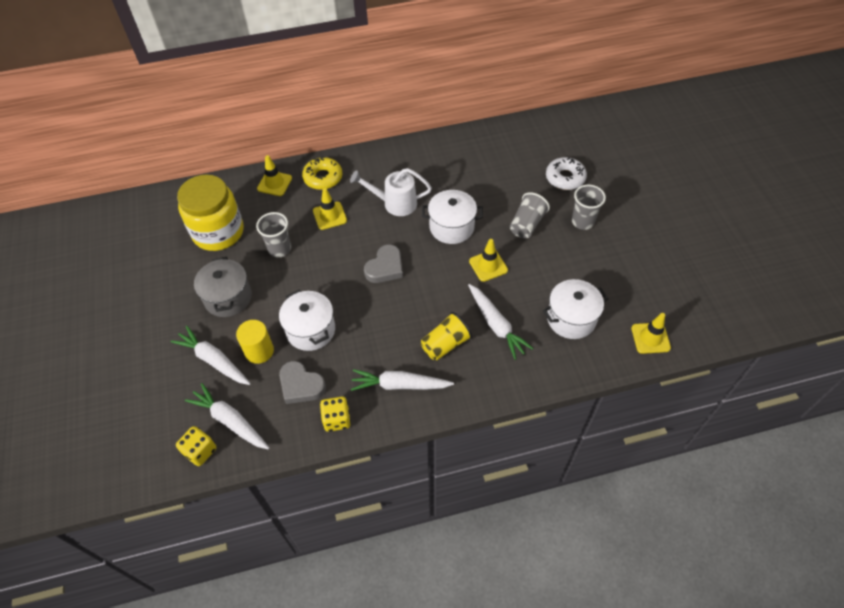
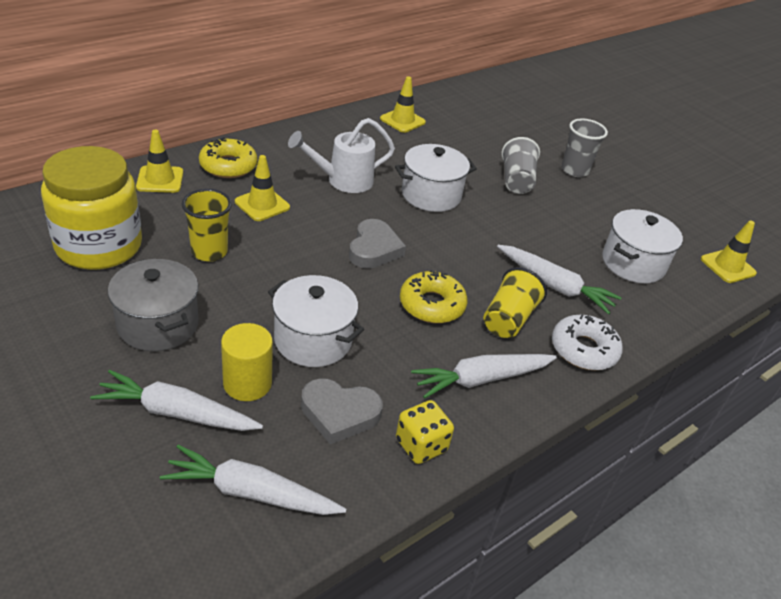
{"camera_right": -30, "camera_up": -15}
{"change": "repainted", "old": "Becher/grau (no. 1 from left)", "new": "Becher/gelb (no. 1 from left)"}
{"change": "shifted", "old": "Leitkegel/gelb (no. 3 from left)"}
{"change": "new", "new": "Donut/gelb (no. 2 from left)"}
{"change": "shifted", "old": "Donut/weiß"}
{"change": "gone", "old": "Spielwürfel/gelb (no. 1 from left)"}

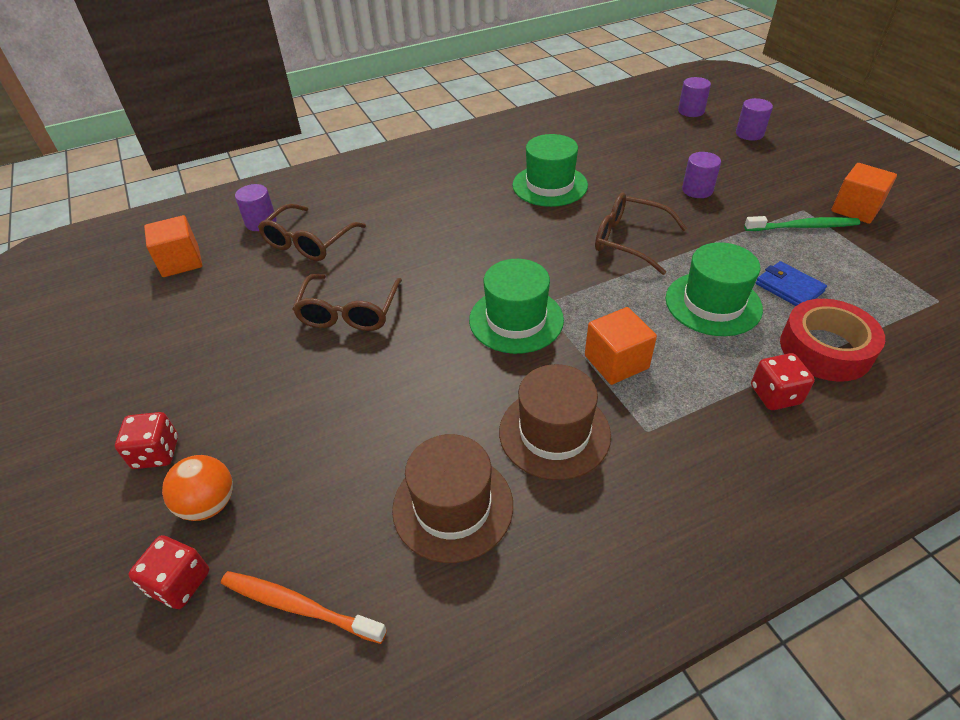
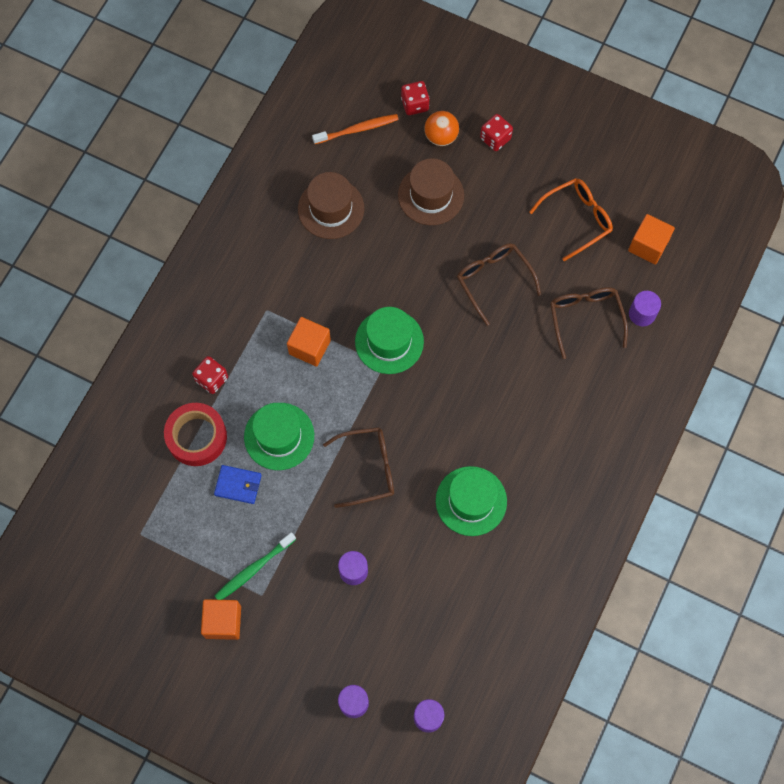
{"camera_right": 140, "camera_up": 25}
{"change": "shifted", "old": "Hut/braun (no. 2 from left)"}
{"change": "new", "new": "Brille/orange"}

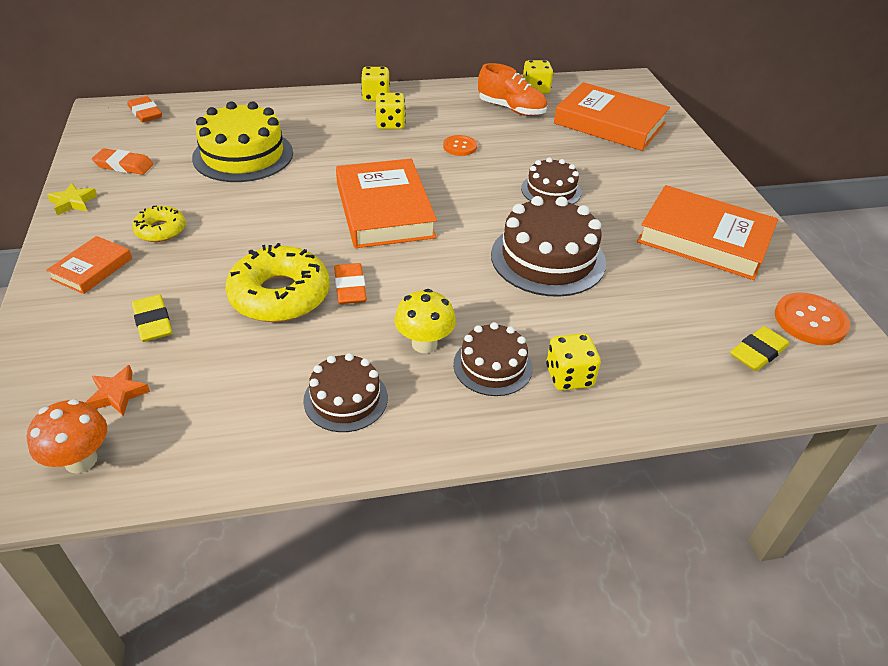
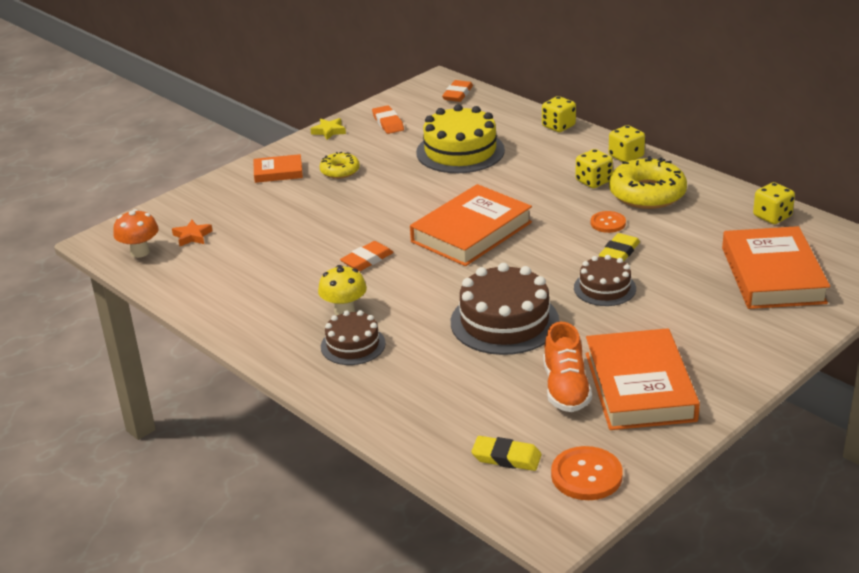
{"camera_right": 60, "camera_up": -10}
{"change": "shifted", "old": "Spielwürfel/gelb (no. 4 from left in the first image)", "new": "Spielwürfel/gelb (no. 1 from left)"}
{"change": "shifted", "old": "Schuh/orange"}
{"change": "shifted", "old": "Radiergummi/gelb (no. 1 from left in the first image)", "new": "Radiergummi/gelb (no. 2 from left)"}
{"change": "shifted", "old": "Donut/gelb (no. 2 from left)"}
{"change": "gone", "old": "Kuchen/braun (no. 1 from left)"}

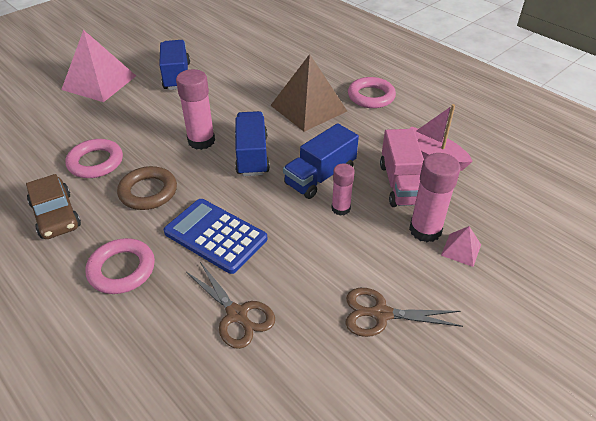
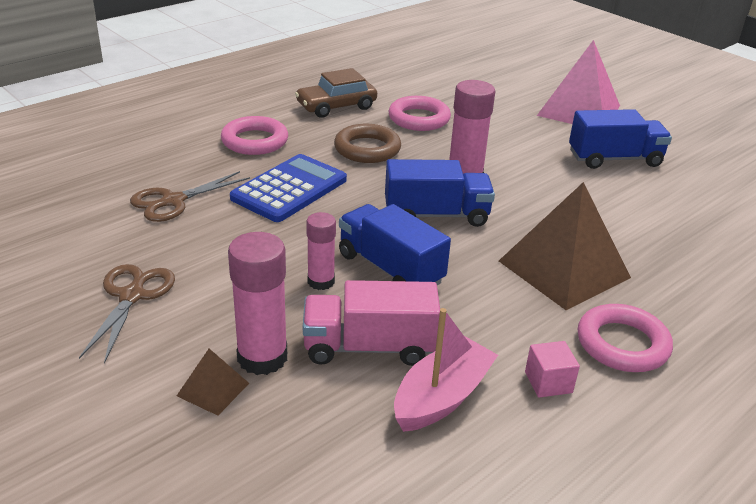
{"camera_right": 90, "camera_up": -10}
{"change": "repainted", "old": "Pyramide/rosa (no. 2 from left)", "new": "Pyramide/braun (no. 1 from left)"}
{"change": "new", "new": "Kubus/rosa"}

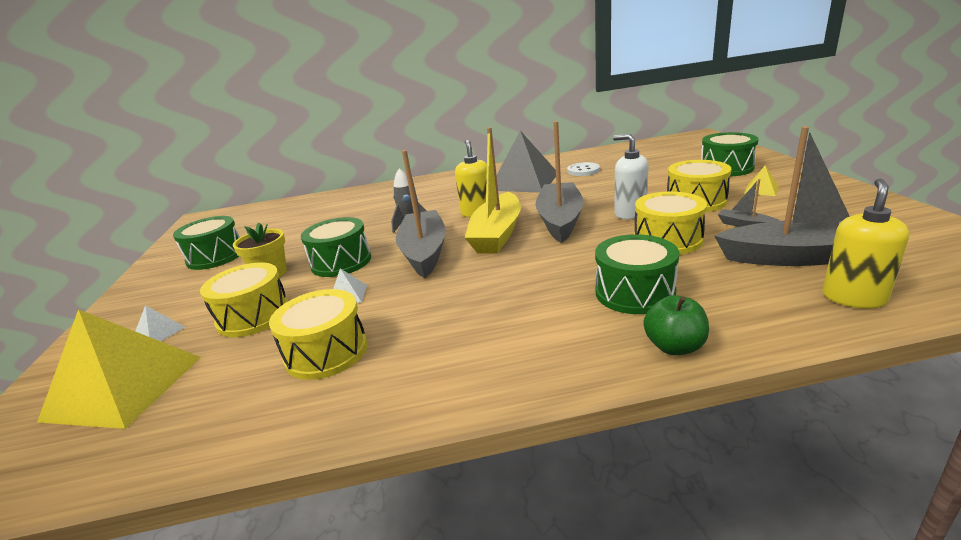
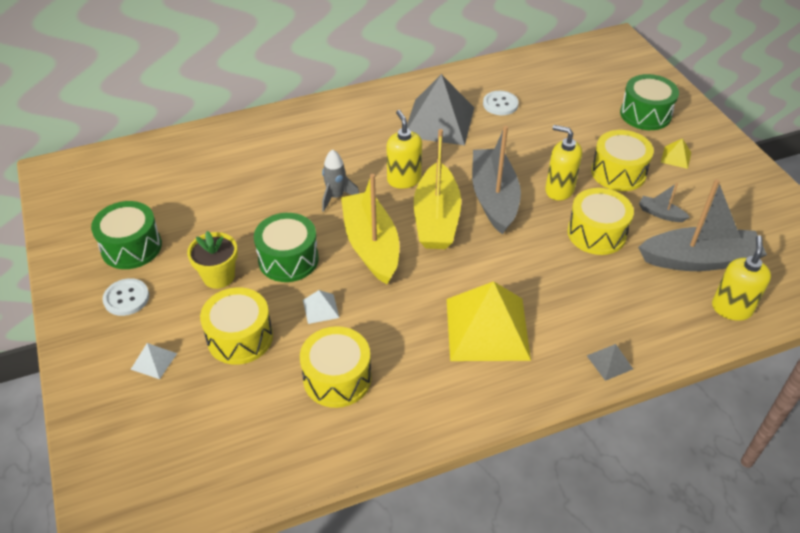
{"camera_right": -15, "camera_up": 20}
{"change": "new", "new": "Knopf/weiß (no. 1 from left)"}
{"change": "repainted", "old": "Boot/grau (no. 1 from left)", "new": "Boot/gelb (no. 1 from left)"}
{"change": "shifted", "old": "Pyramide/gelb (no. 1 from left)"}
{"change": "repainted", "old": "Seifenspender/weiß", "new": "Seifenspender/gelb (no. 2 from left)"}
{"change": "swapped", "old": "Apfel/grün", "new": "Pyramide/grau (no. 2 from left)"}
{"change": "gone", "old": "Trommel/grün (no. 3 from left)"}

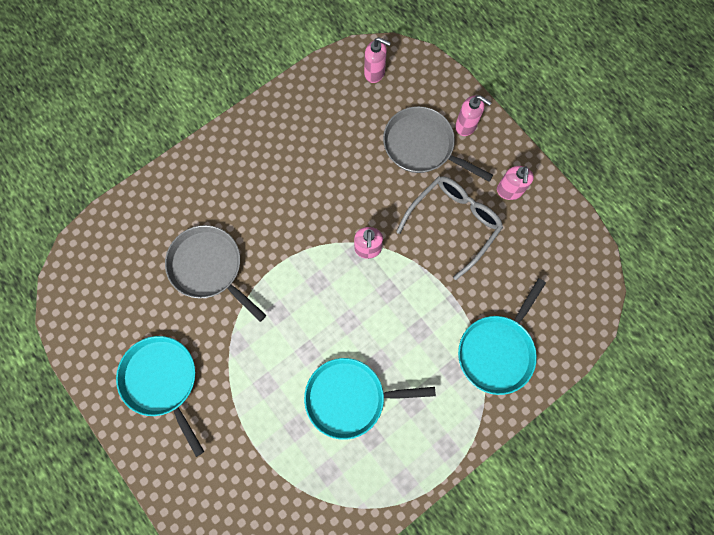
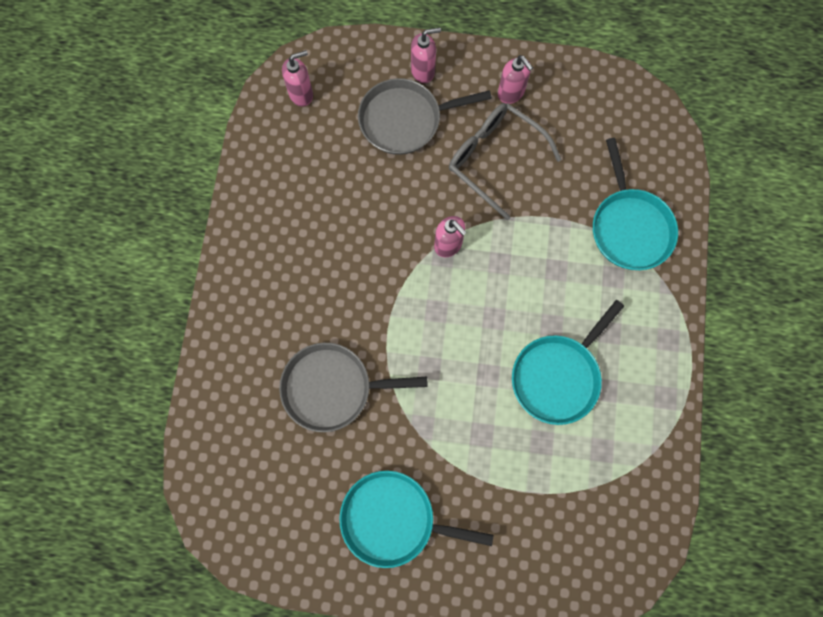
{"camera_right": -45, "camera_up": 0}
{"change": "rotated", "old": "Brille/grau", "degrees": -45}

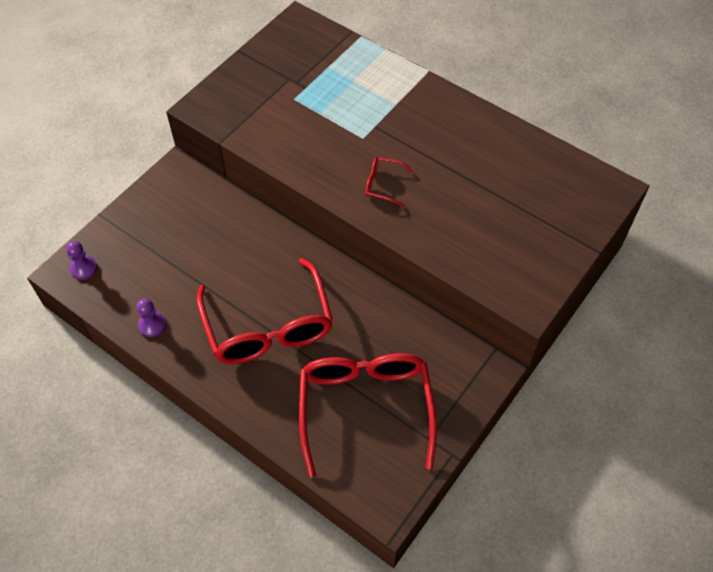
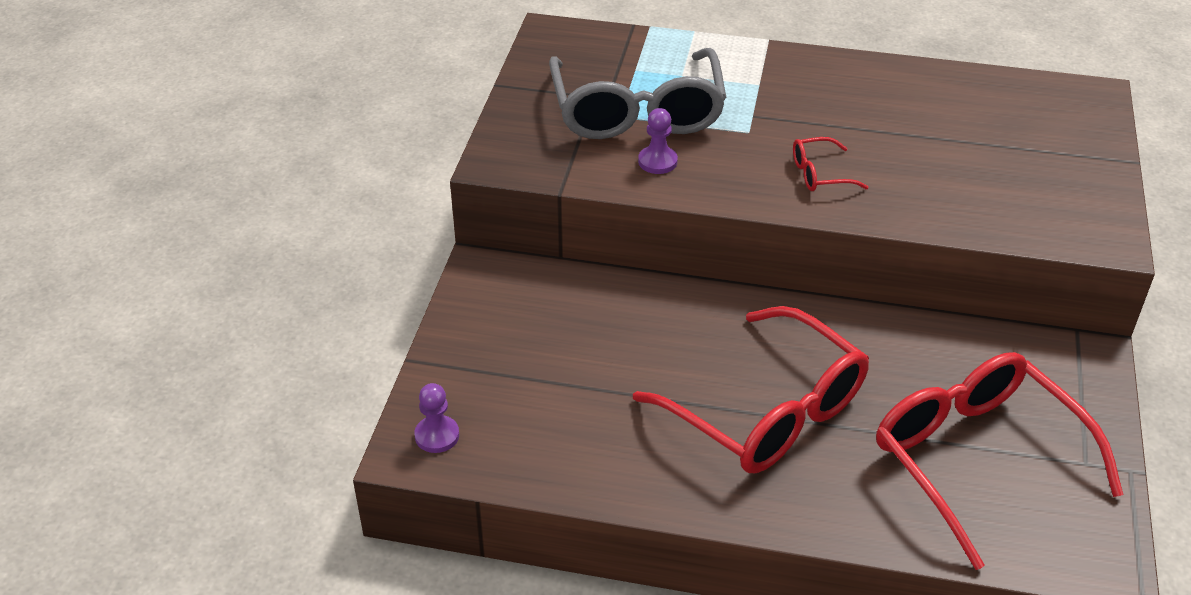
{"camera_right": -25, "camera_up": -15}
{"change": "new", "new": "Brille/grau"}
{"change": "shifted", "old": "Bauer/lila (no. 2 from left)"}

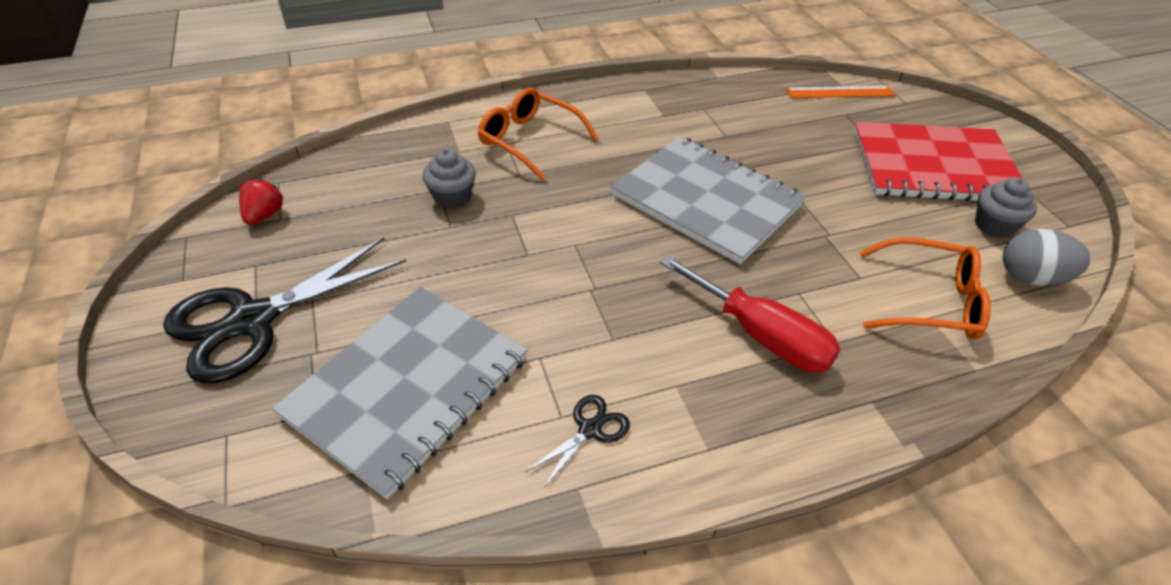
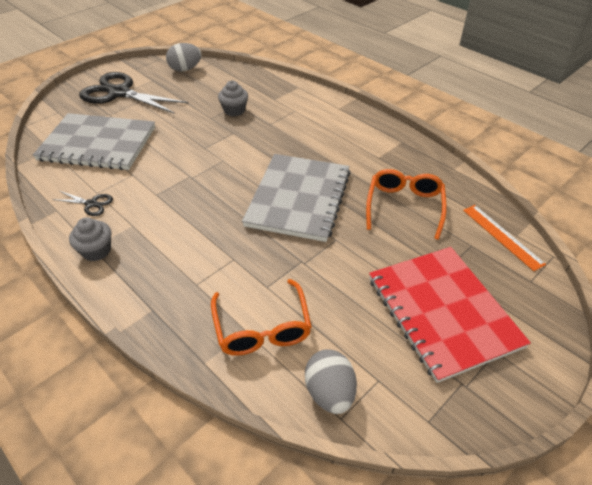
{"camera_right": 65, "camera_up": 0}
{"change": "shifted", "old": "Muffin/grau (no. 2 from left in the first image)", "new": "Muffin/grau (no. 1 from left)"}
{"change": "swapped", "old": "Erdbeere/rot", "new": "Ei/grau (no. 1 from left)"}
{"change": "shifted", "old": "Brille/orange (no. 1 from left in the first image)", "new": "Brille/orange (no. 2 from left)"}
{"change": "gone", "old": "Schraubenzieher/rot"}

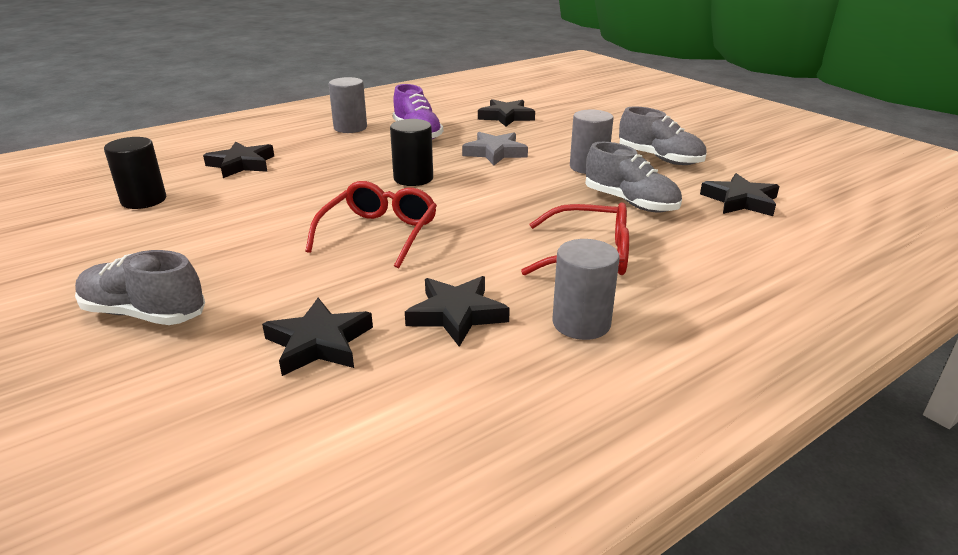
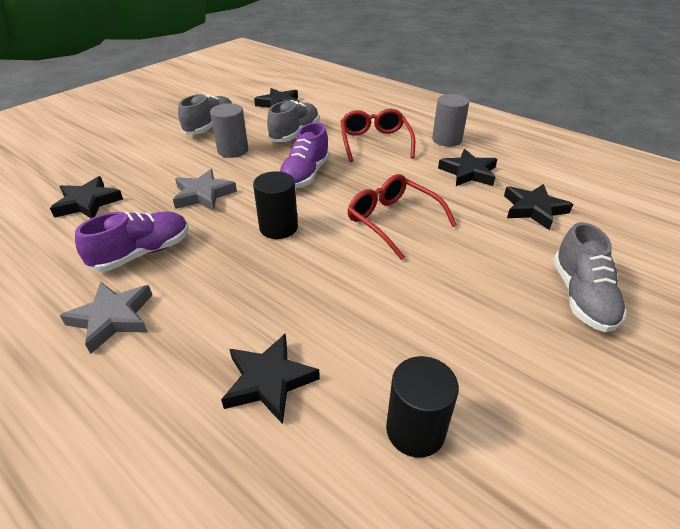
{"camera_right": -105, "camera_up": 10}
{"change": "swapped", "old": "Vollzylinder/grau (no. 1 from left)", "new": "Stern/grau (no. 1 from left)"}
{"change": "new", "new": "Schuh/lila (no. 2 from left)"}
{"change": "rotated", "old": "Brille/rot (no. 1 from left in the first image)", "degrees": 45}

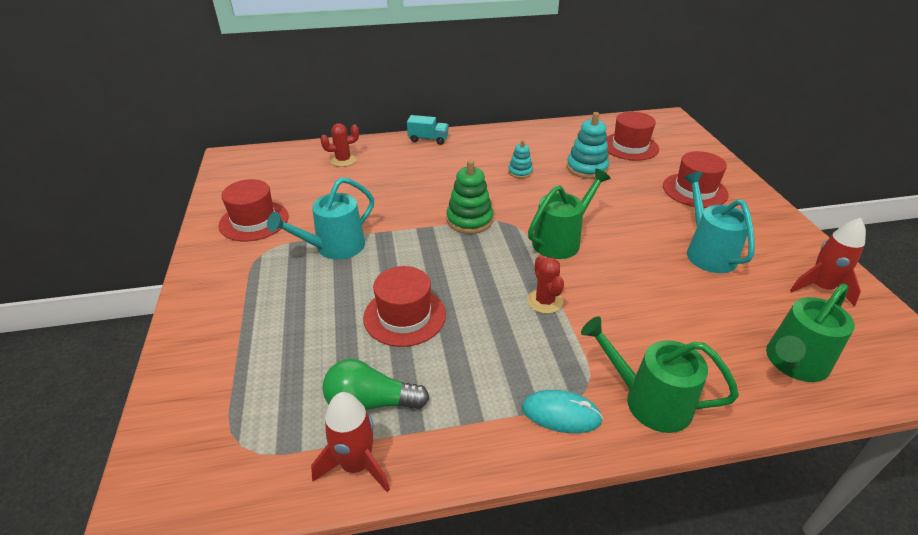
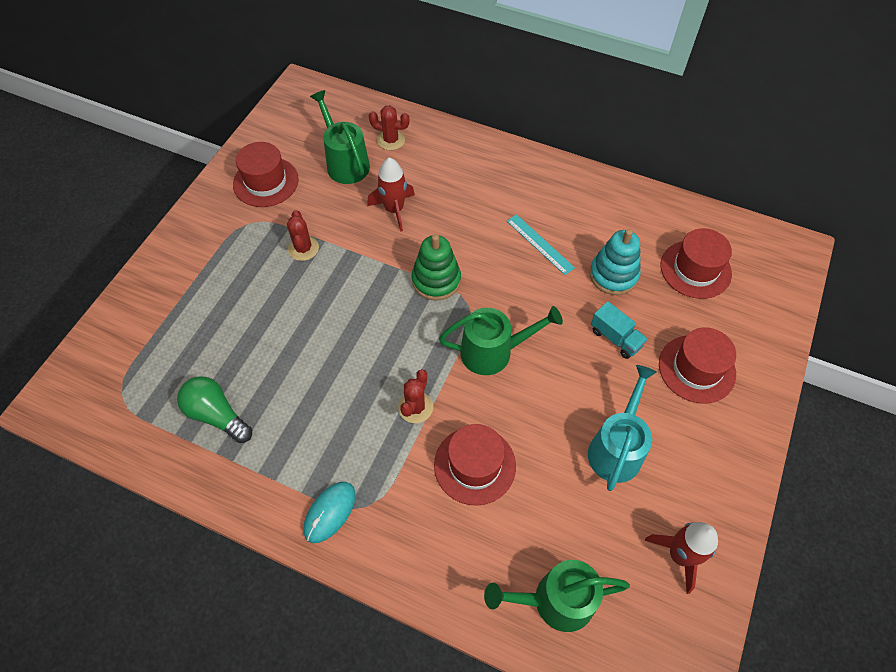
{"camera_right": 35, "camera_up": 20}
{"change": "swapped", "old": "Gießkanne/türkis (no. 1 from left)", "new": "Kaktus/rot (no. 1 from left)"}
{"change": "rotated", "old": "Computermaus/türkis", "degrees": 75}
{"change": "shifted", "old": "Gießkanne/grün (no. 2 from left in the first image)", "new": "Gießkanne/grün (no. 1 from left)"}
{"change": "shifted", "old": "Rakete/rot (no. 1 from left)"}
{"change": "shifted", "old": "Hut/rot (no. 2 from left)"}
{"change": "swapped", "old": "Stapelspielzeug/türkis (no. 1 from left)", "new": "Lineal/türkis"}
{"change": "shifted", "old": "Lastwagen/türkis"}

